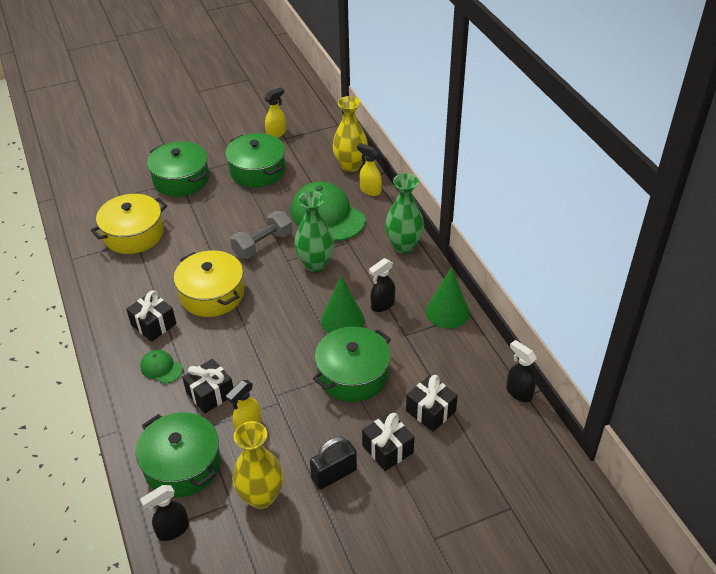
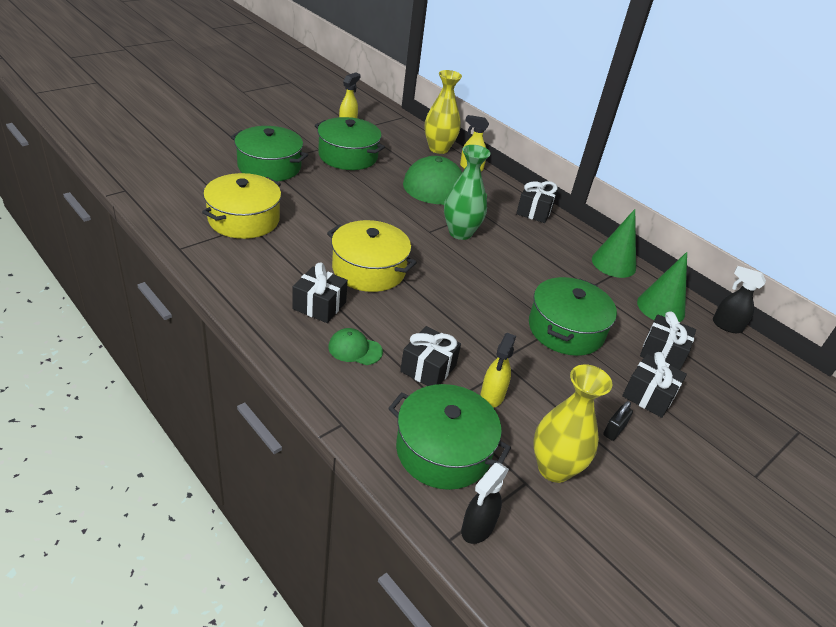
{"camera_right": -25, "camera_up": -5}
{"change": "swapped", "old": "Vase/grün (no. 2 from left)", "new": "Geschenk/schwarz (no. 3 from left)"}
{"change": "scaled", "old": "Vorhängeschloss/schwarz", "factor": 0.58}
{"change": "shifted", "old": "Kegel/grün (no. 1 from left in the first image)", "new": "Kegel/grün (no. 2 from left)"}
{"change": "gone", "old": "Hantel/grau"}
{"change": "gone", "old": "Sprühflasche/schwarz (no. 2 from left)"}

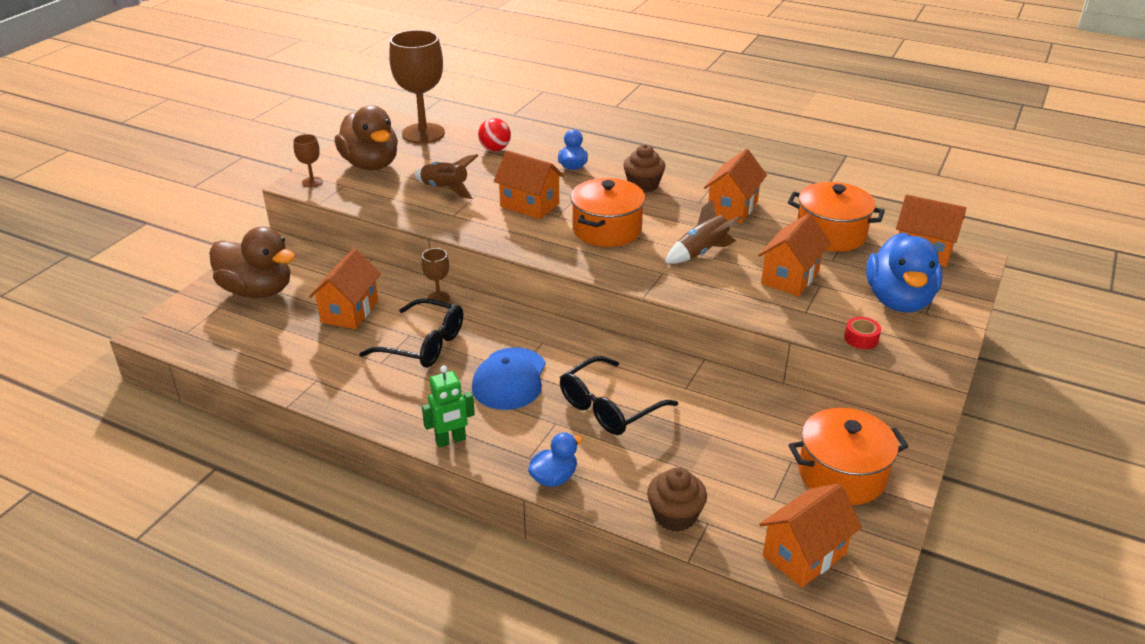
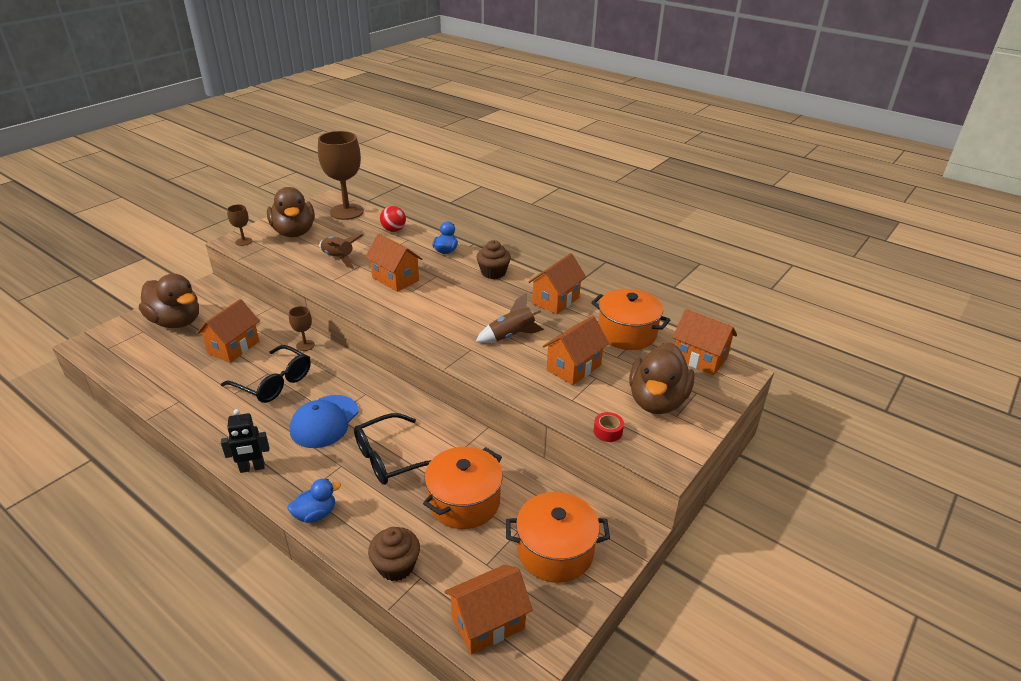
{"camera_right": 10, "camera_up": 0}
{"change": "repainted", "old": "Roboter/grün", "new": "Roboter/schwarz"}
{"change": "shifted", "old": "Kochtopf/orange (no. 1 from left)"}
{"change": "repainted", "old": "Ente/blau (no. 3 from left)", "new": "Ente/braun (no. 3 from left)"}

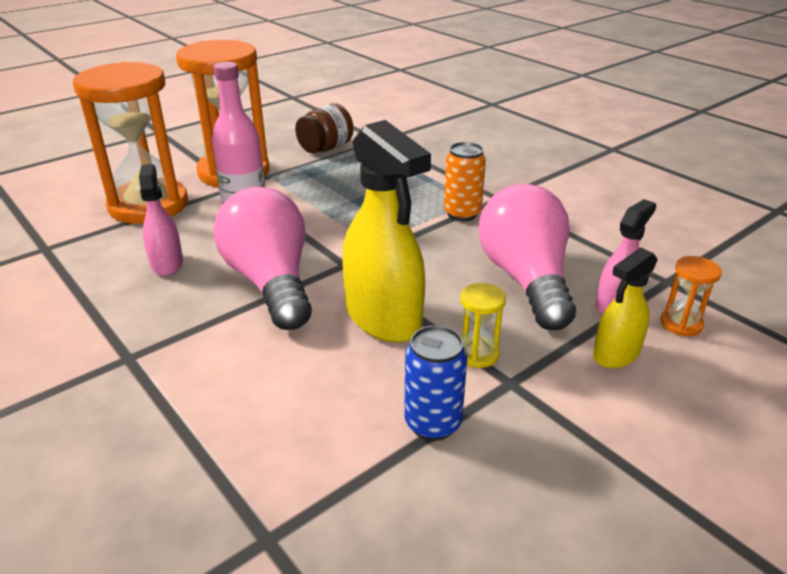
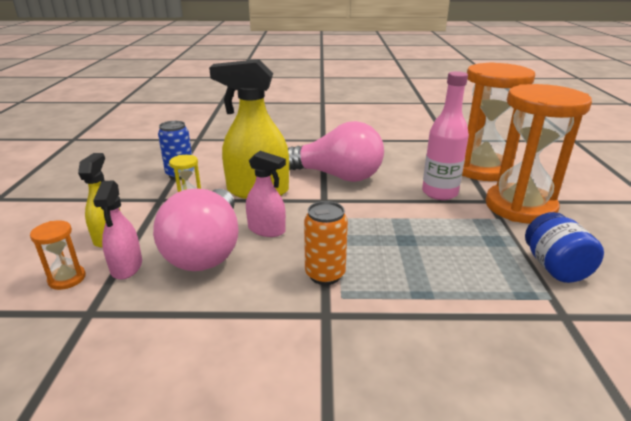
{"camera_right": 130, "camera_up": -5}
{"change": "rotated", "old": "Glühbirne/rosa (no. 2 from left in the first image)", "degrees": 60}
{"change": "shifted", "old": "Sprühflasche/rosa (no. 1 from left in the first image)", "new": "Sprühflasche/rosa (no. 2 from left)"}
{"change": "repainted", "old": "Einmachglas/braun", "new": "Einmachglas/blau"}

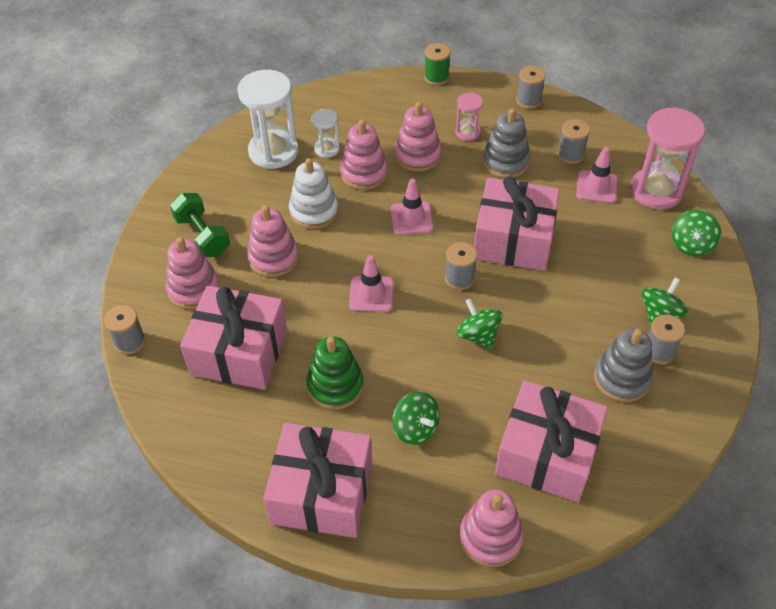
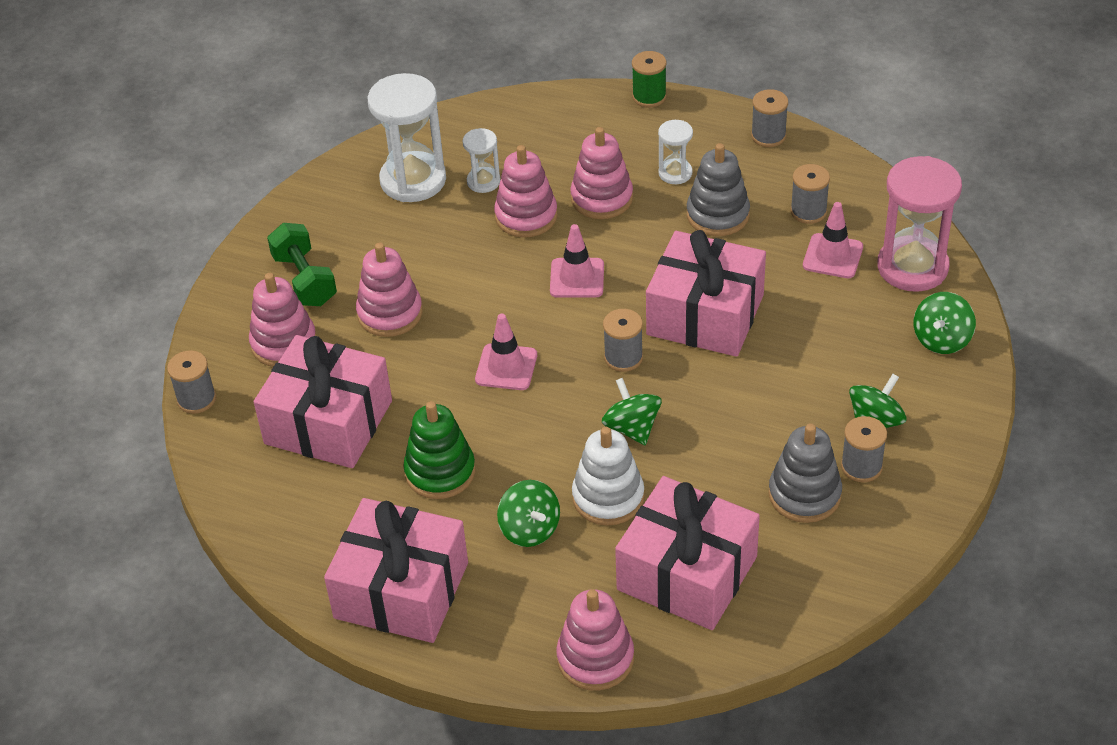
{"camera_right": 10, "camera_up": -5}
{"change": "shifted", "old": "Stapelspielzeug/weiß"}
{"change": "repainted", "old": "Sanduhr/rosa (no. 1 from left)", "new": "Sanduhr/weiß (no. 3 from left)"}

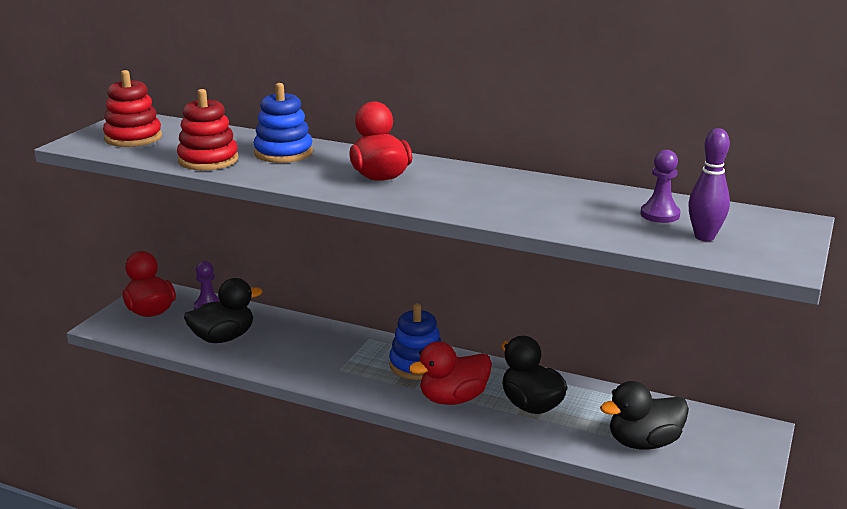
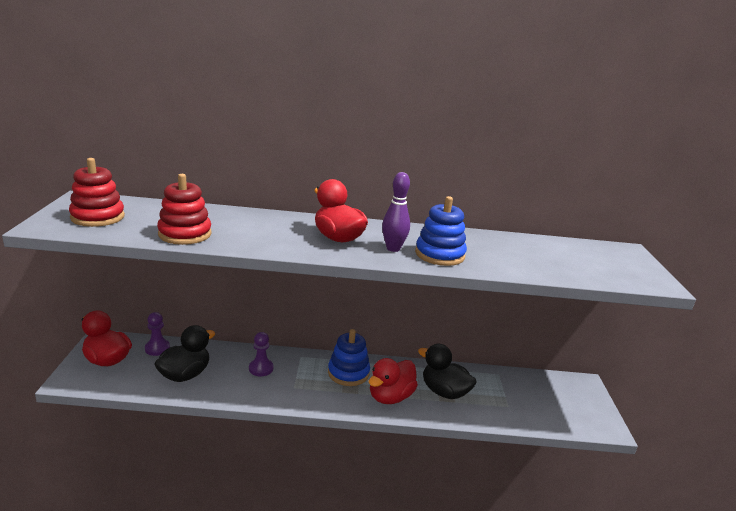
{"camera_right": -25, "camera_up": 0}
{"change": "shifted", "old": "Bauer/lila (no. 2 from left)"}
{"change": "shifted", "old": "Bowlingkegel/lila"}
{"change": "shifted", "old": "Stapelspielzeug/blau (no. 1 from left in the first image)", "new": "Stapelspielzeug/blau (no. 2 from left)"}
{"change": "gone", "old": "Ente/schwarz (no. 3 from left)"}

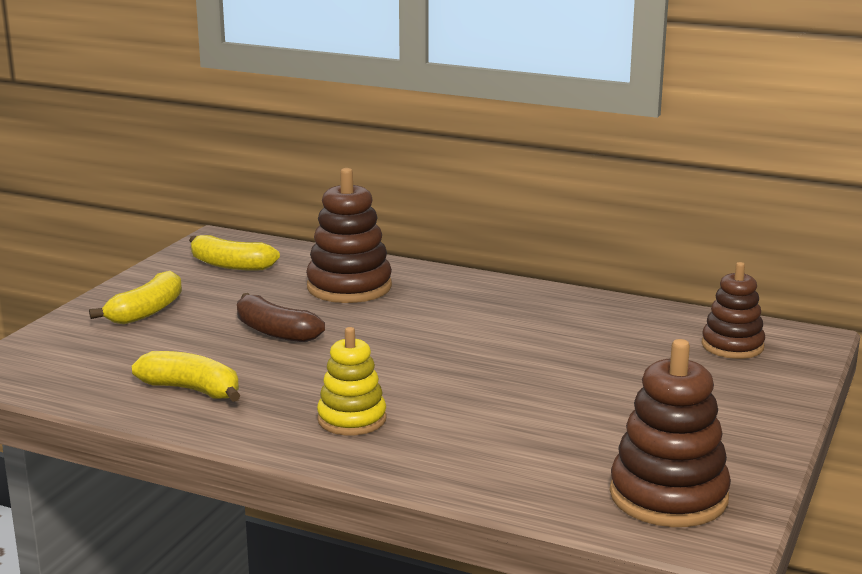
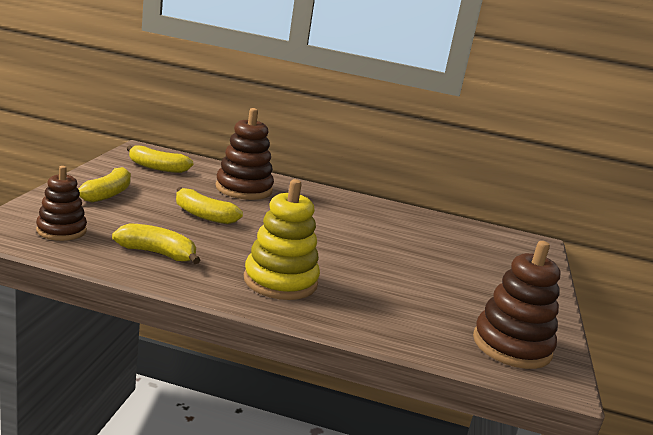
{"camera_right": -15, "camera_up": 0}
{"change": "shifted", "old": "Stapelspielzeug/braun (no. 3 from left in the first image)", "new": "Stapelspielzeug/braun (no. 1 from left)"}
{"change": "repainted", "old": "Banane/braun", "new": "Banane/gelb (no. 4 from left)"}
{"change": "scaled", "old": "Stapelspielzeug/gelb", "factor": 1.53}

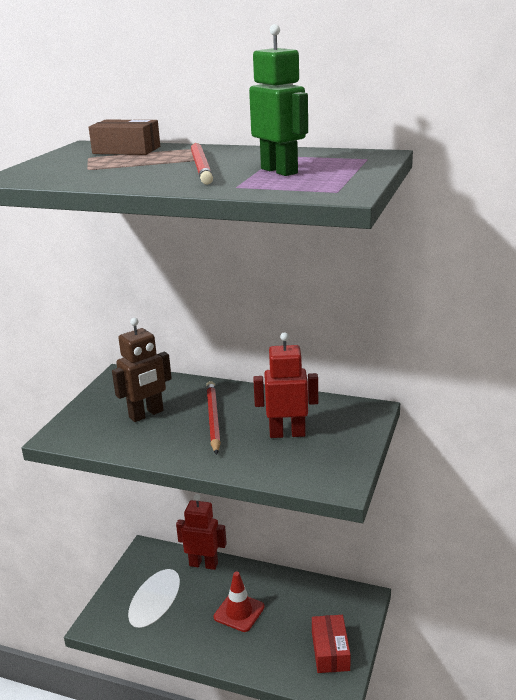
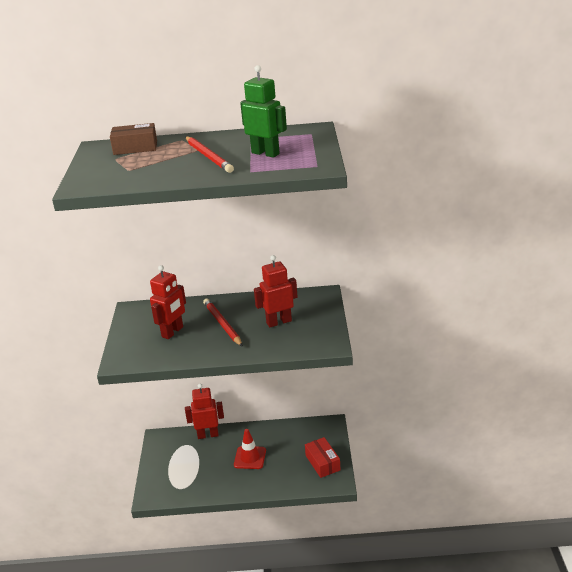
{"camera_right": -20, "camera_up": 5}
{"change": "repainted", "old": "Roboter/braun", "new": "Roboter/rot (no. 1 from left)"}

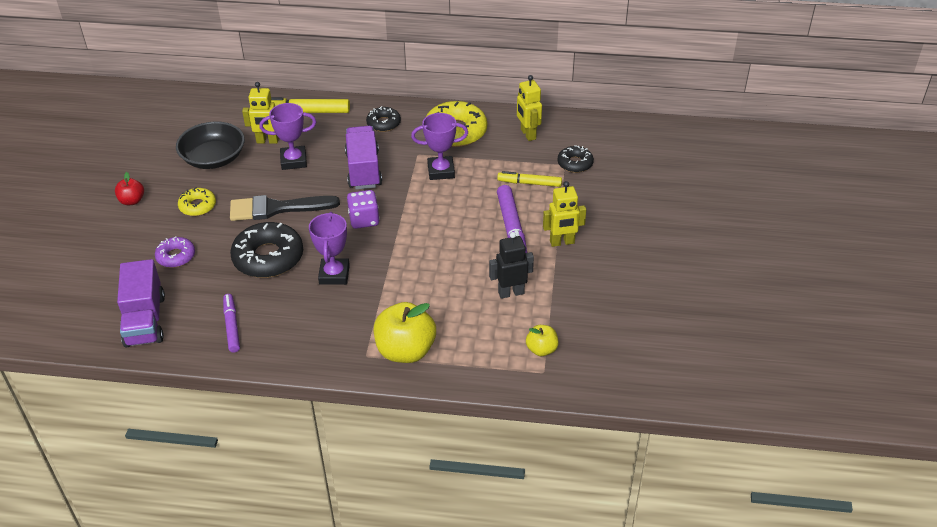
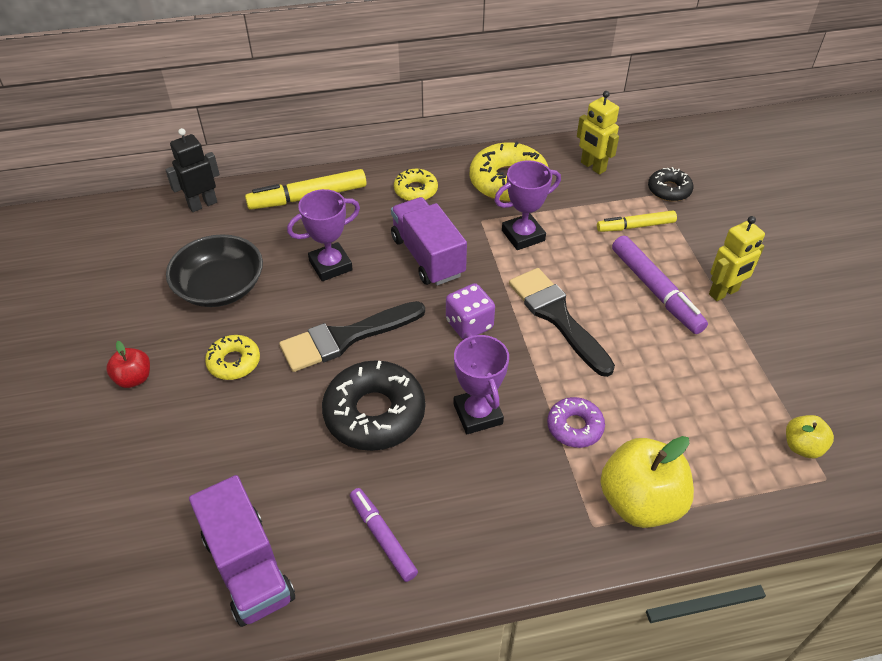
{"camera_right": -20, "camera_up": 5}
{"change": "shifted", "old": "Roboter/schwarz"}
{"change": "repainted", "old": "Donut/schwarz (no. 2 from left)", "new": "Donut/gelb (no. 2 from left)"}
{"change": "new", "new": "Pinsel/schwarz (no. 2 from left)"}
{"change": "shifted", "old": "Donut/lila"}
{"change": "gone", "old": "Roboter/gelb (no. 1 from left)"}

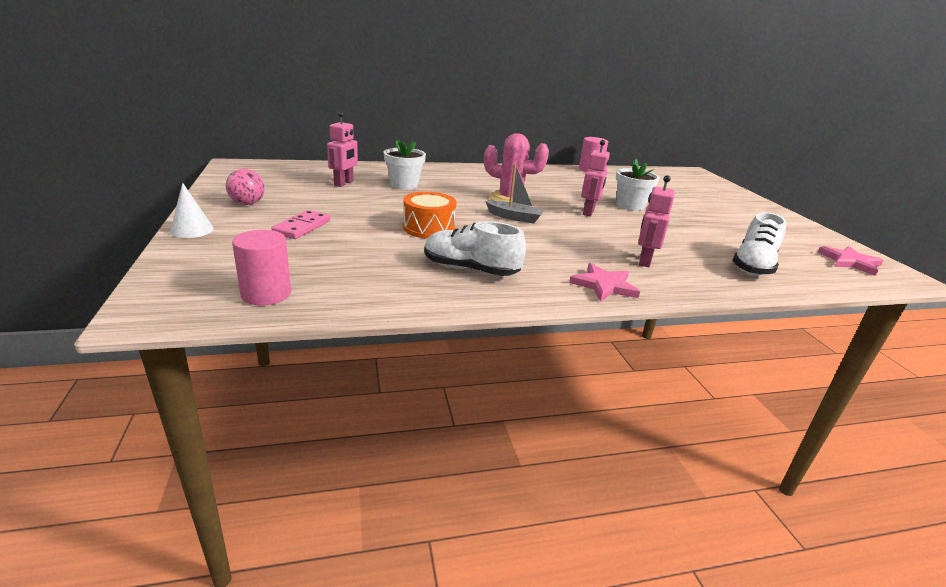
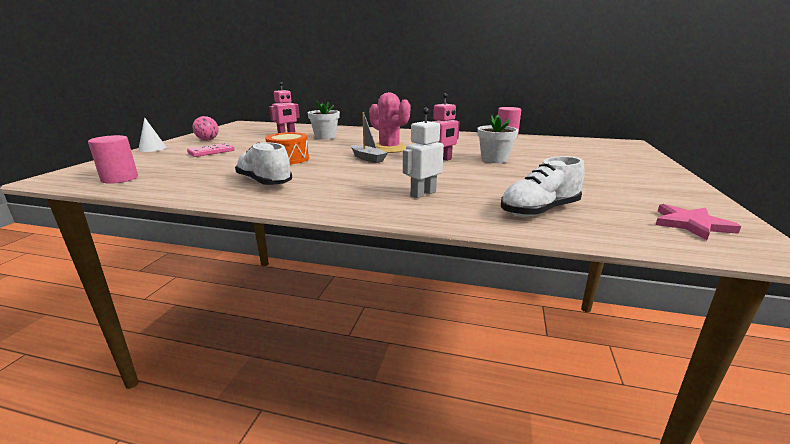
{"camera_right": 30, "camera_up": -5}
{"change": "repainted", "old": "Roboter/rosa (no. 3 from left)", "new": "Roboter/weiß"}
{"change": "gone", "old": "Stern/rosa (no. 1 from left)"}

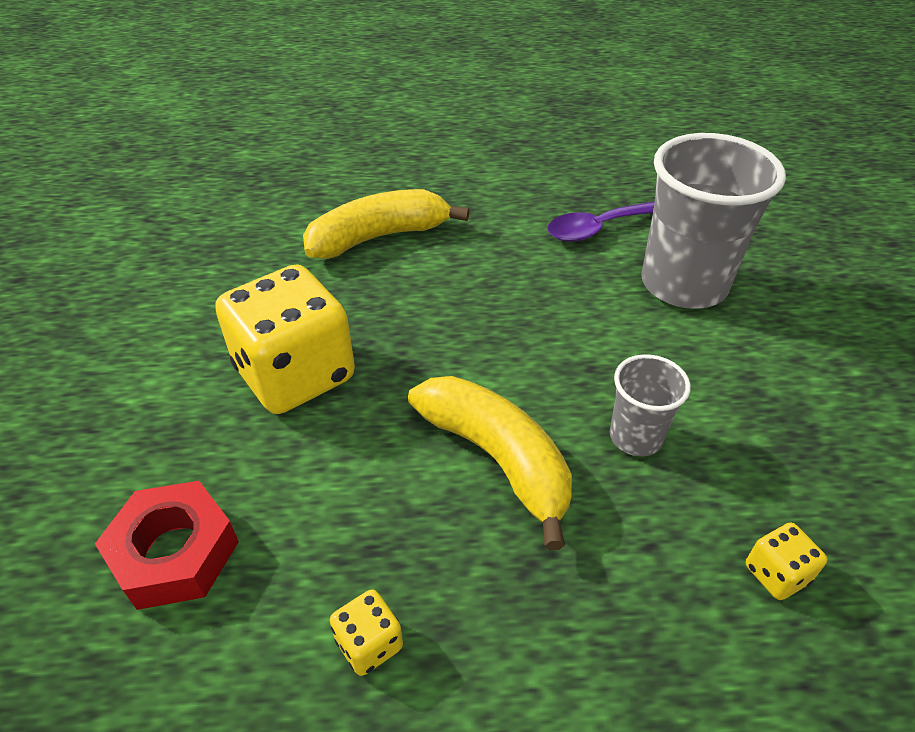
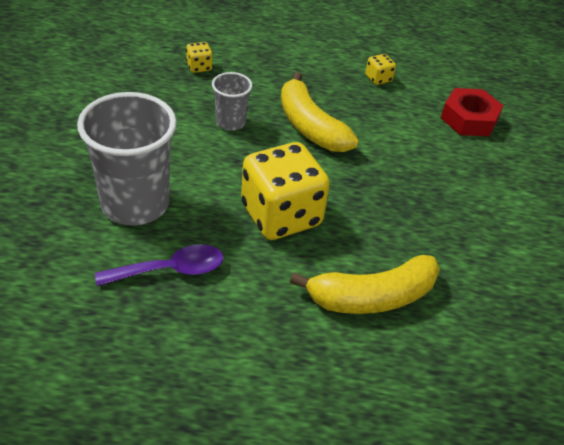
{"camera_right": -175, "camera_up": 0}
{"change": "shifted", "old": "Spielwürfel/gelb (no. 1 from left in the first image)", "new": "Spielwürfel/gelb (no. 2 from left)"}

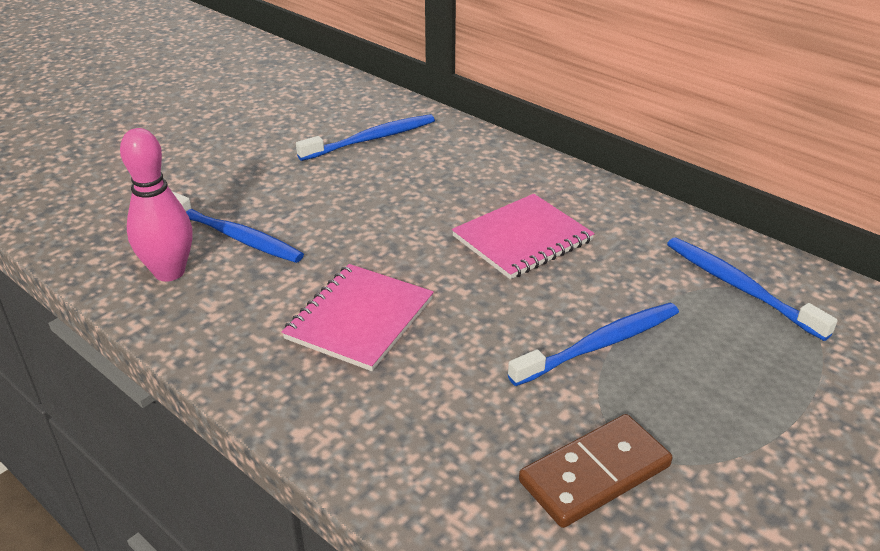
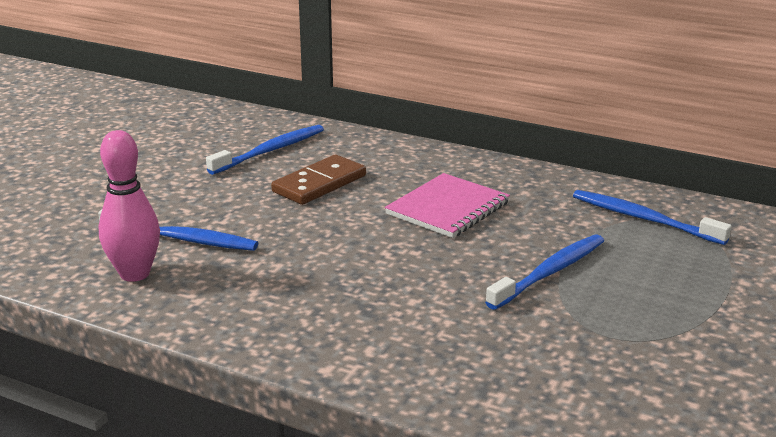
{"camera_right": -15, "camera_up": -10}
{"change": "shifted", "old": "Dominostein/braun"}
{"change": "gone", "old": "Notizbuch/rosa (no. 1 from left)"}

